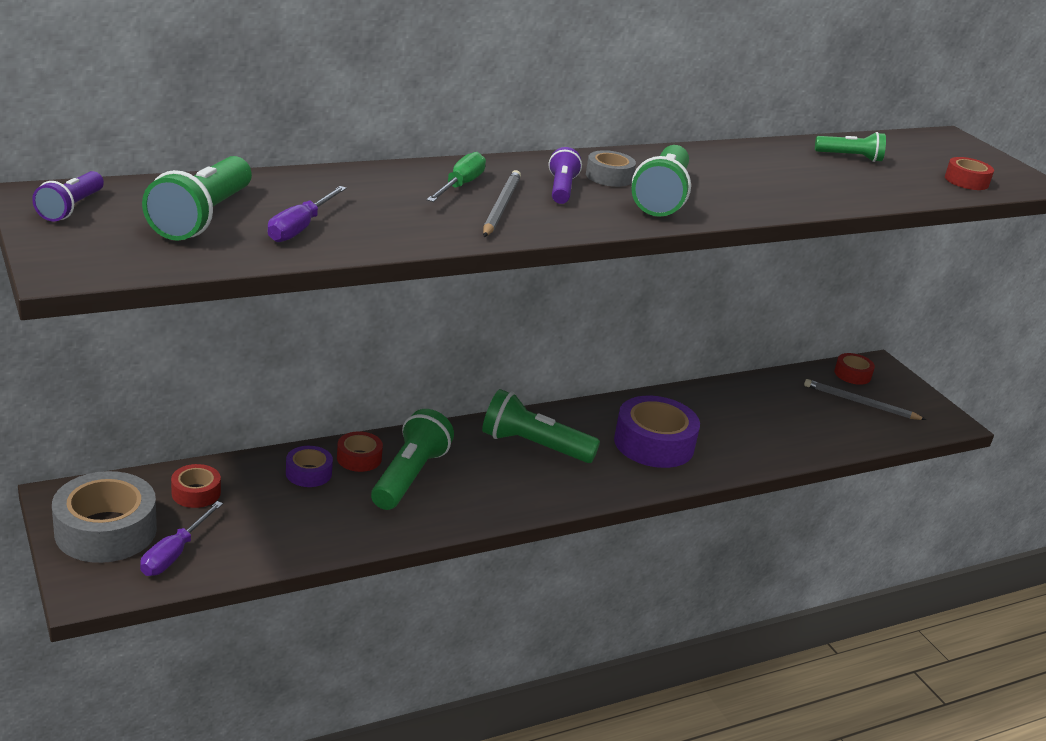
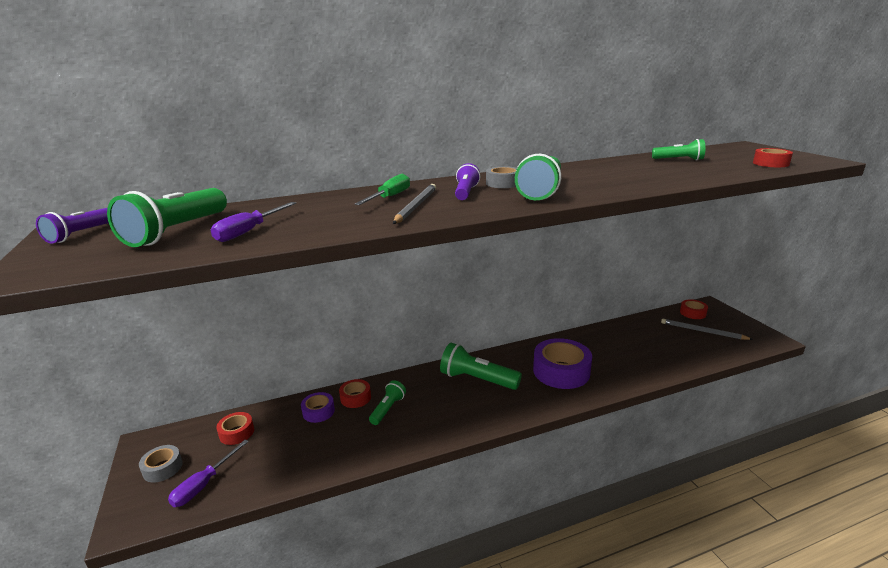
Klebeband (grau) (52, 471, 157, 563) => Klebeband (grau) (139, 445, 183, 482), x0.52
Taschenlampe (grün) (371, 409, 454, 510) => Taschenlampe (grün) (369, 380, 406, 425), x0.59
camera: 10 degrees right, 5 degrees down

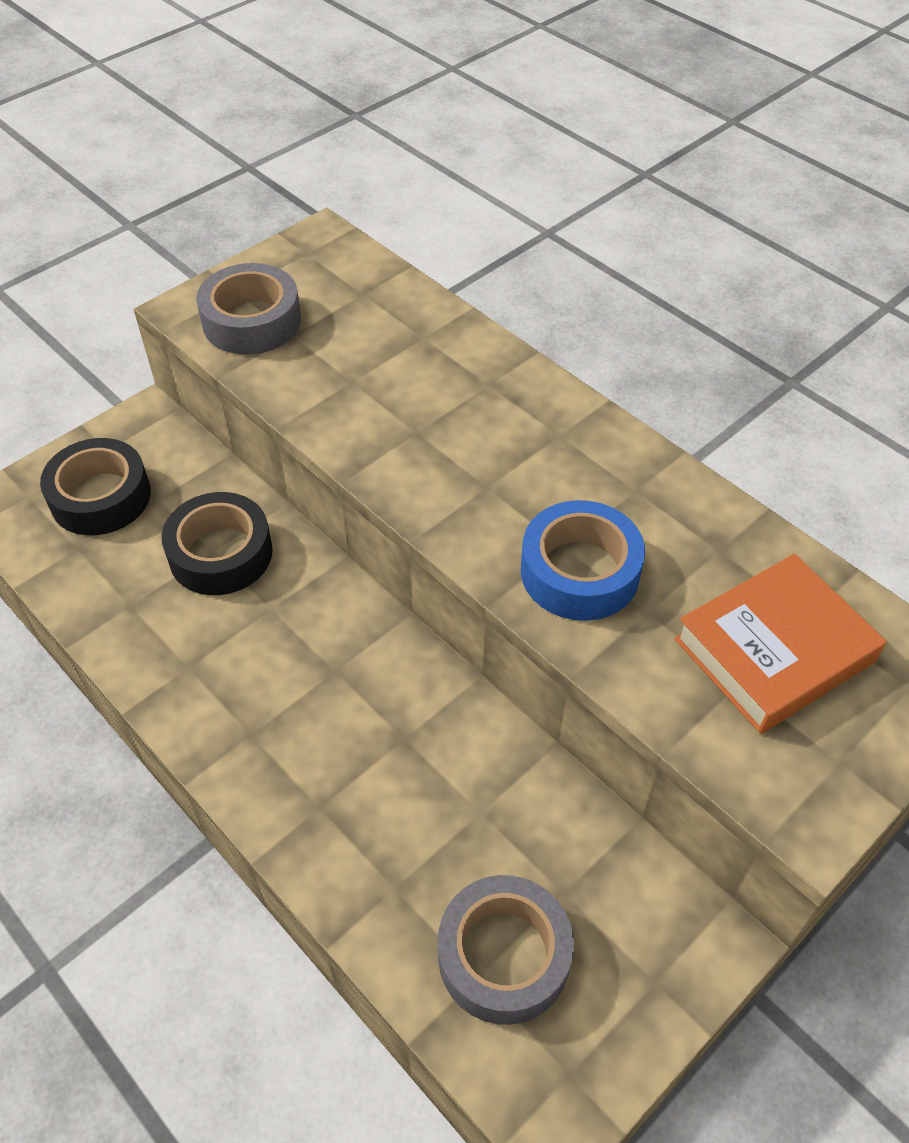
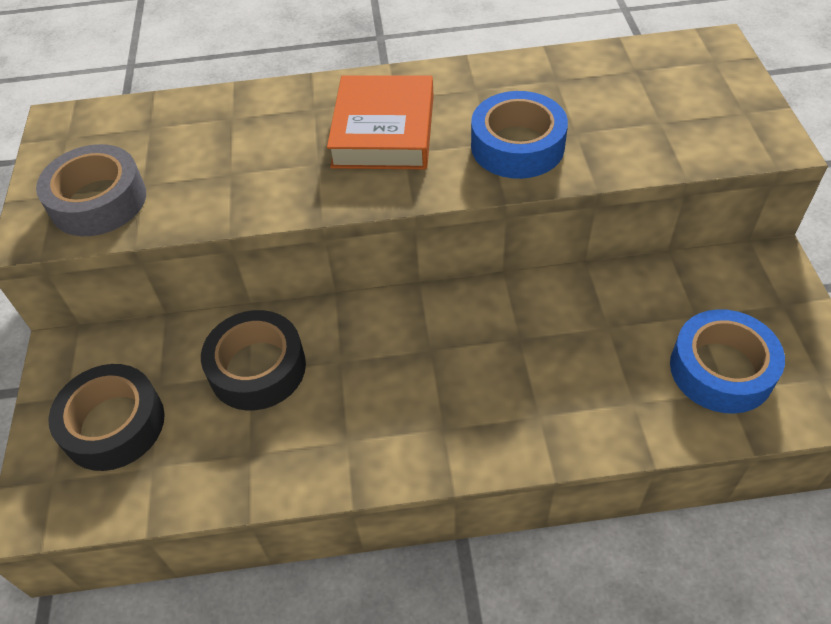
Buch (orange) (674, 554, 887, 734) => Buch (orange) (327, 75, 434, 169), shifted
Klebeband (grau) (438, 875, 574, 1025) => Klebeband (blau) (670, 309, 785, 414)
camera: 50 degrees left, 0 degrees up

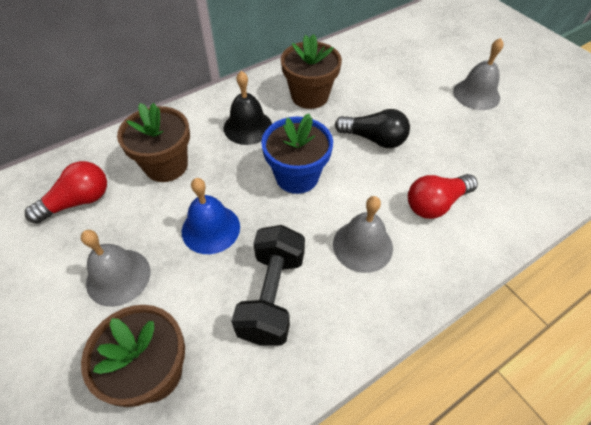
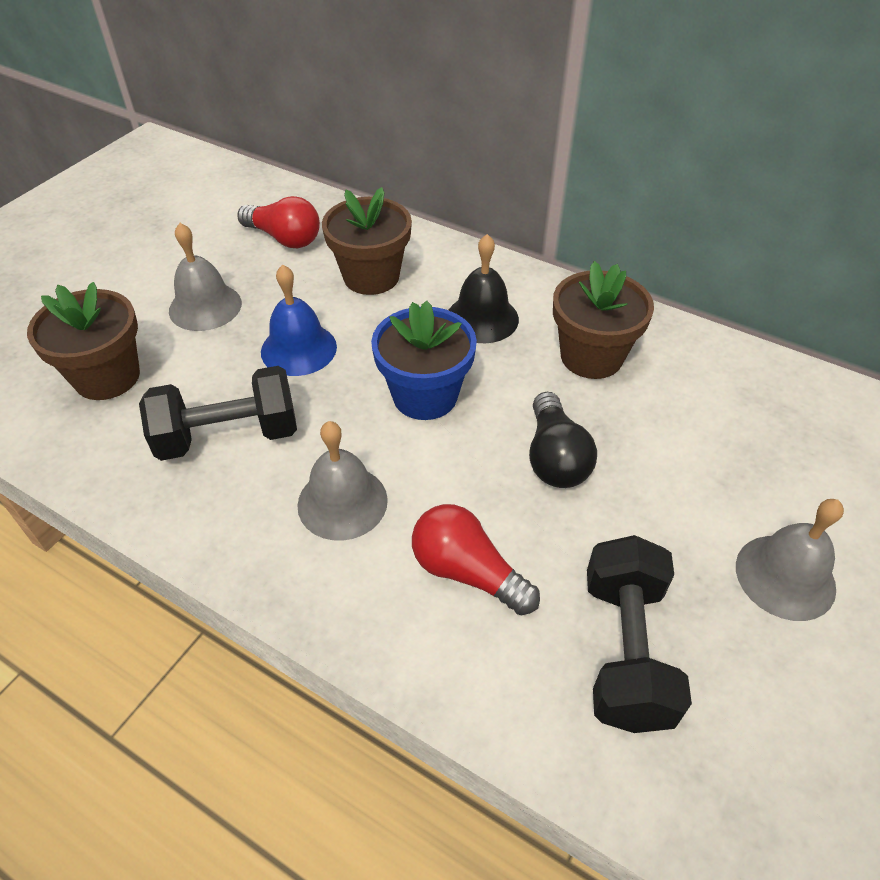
nothing => Hantel (schwarz) (587, 535, 692, 733)
camera: 65 degrees right, 5 degrees down

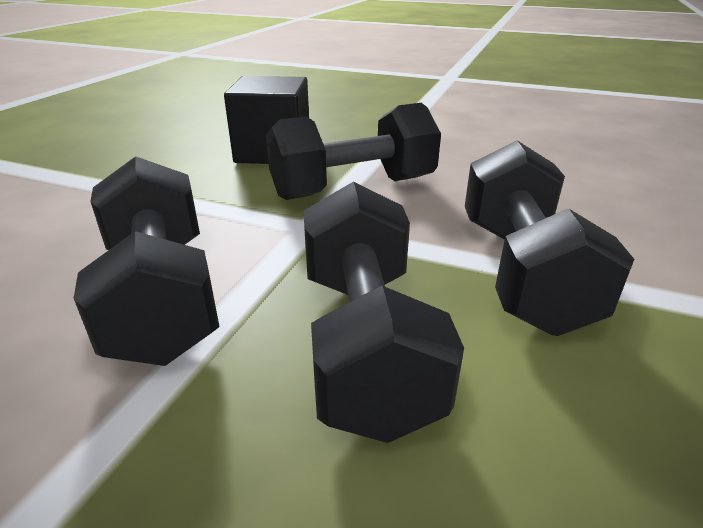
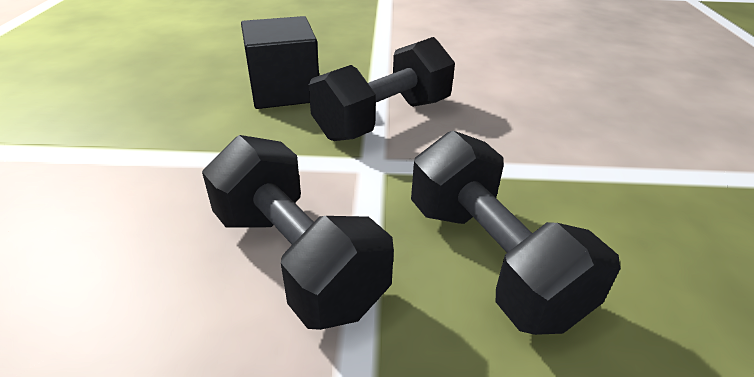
Hantel (schwarz) (465, 141, 634, 336) => nothing
camera: 20 degrees left, 5 degrees up

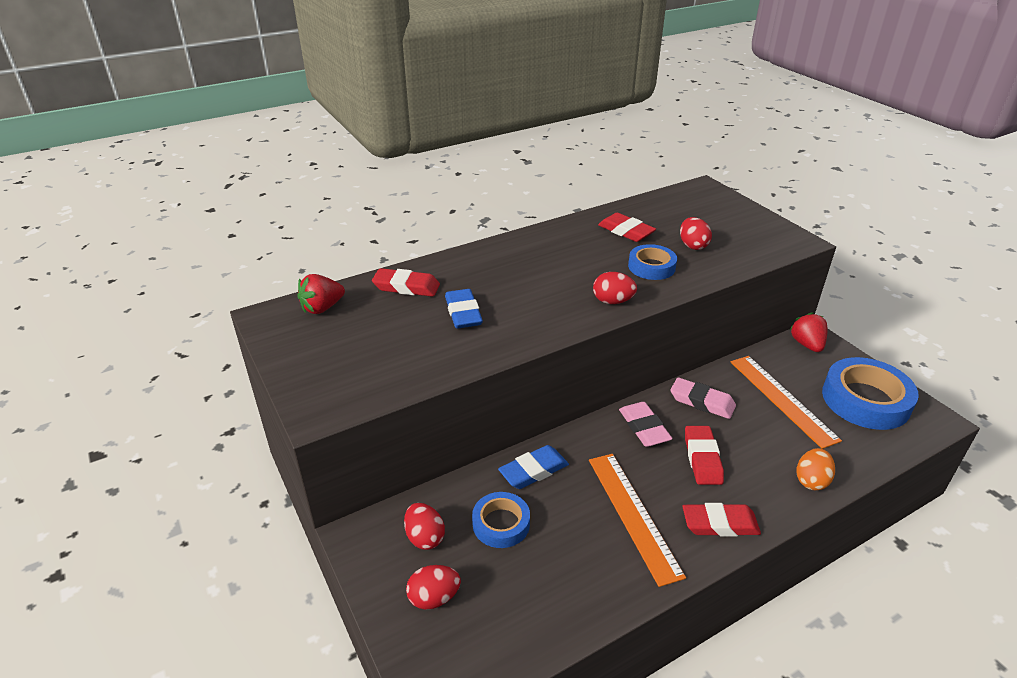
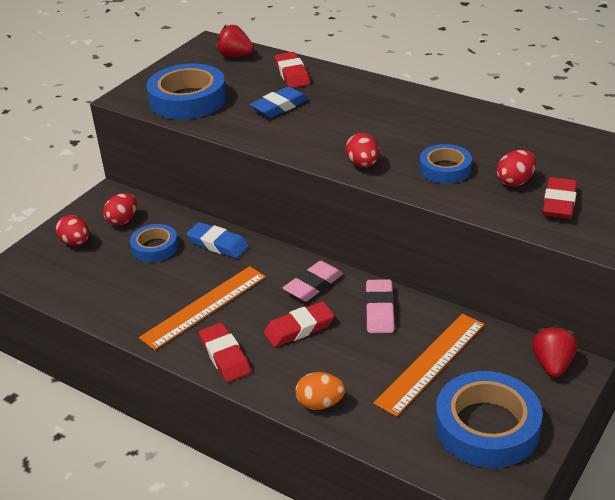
nothing => Klebeband (blau) (146, 64, 227, 119)
Radiergummi (rot) (598, 213, 656, 242) => Radiergummi (rot) (543, 177, 577, 219), shifted
Erdbeere (rot) (790, 312, 828, 352) => Erdbeere (rot) (532, 325, 577, 377), 45 degrees counterclockwise
camera: 65 degrees right, 0 degrees up

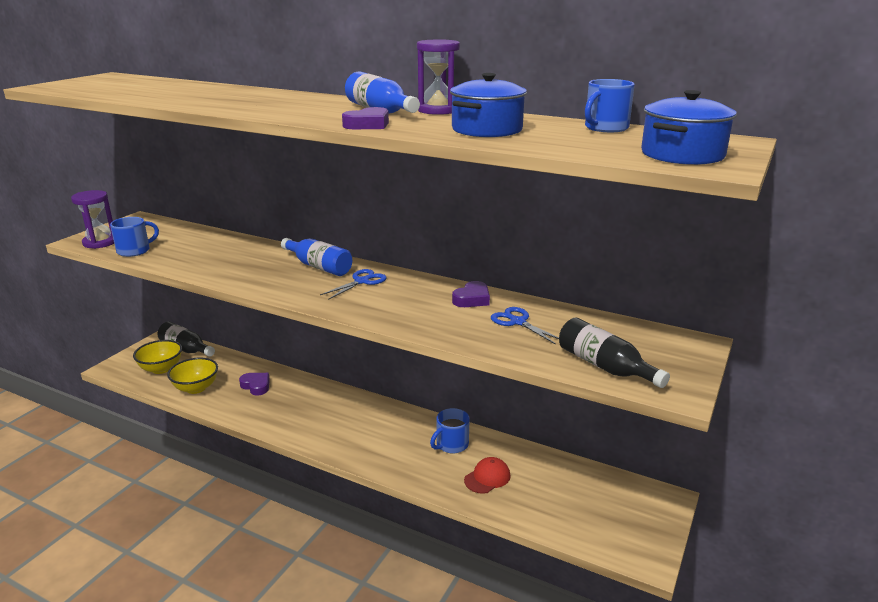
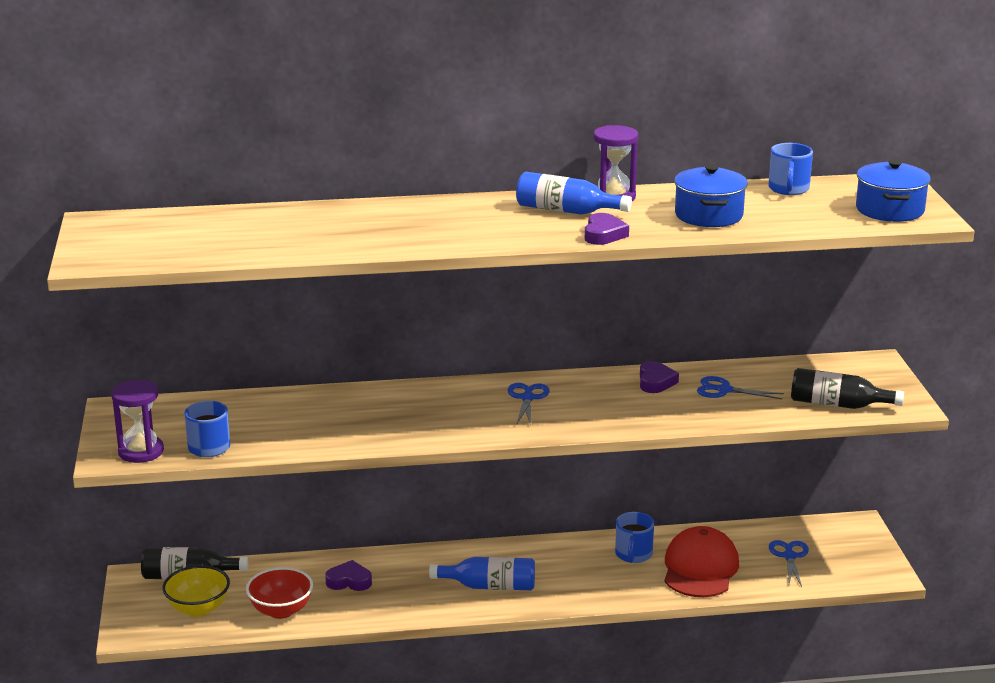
nothing => Schere (blau) (769, 540, 809, 587)
Flasche (blau) (281, 238, 352, 276) => Flasche (blau) (429, 557, 535, 590), shifted
Schüssel (gelb) (167, 358, 218, 394) => Schüssel (rot) (246, 567, 313, 619)
Kappe (rot) (464, 457, 510, 494) => Kappe (rot) (664, 526, 739, 597), x1.81
camera: 35 degrees left, 0 degrees up

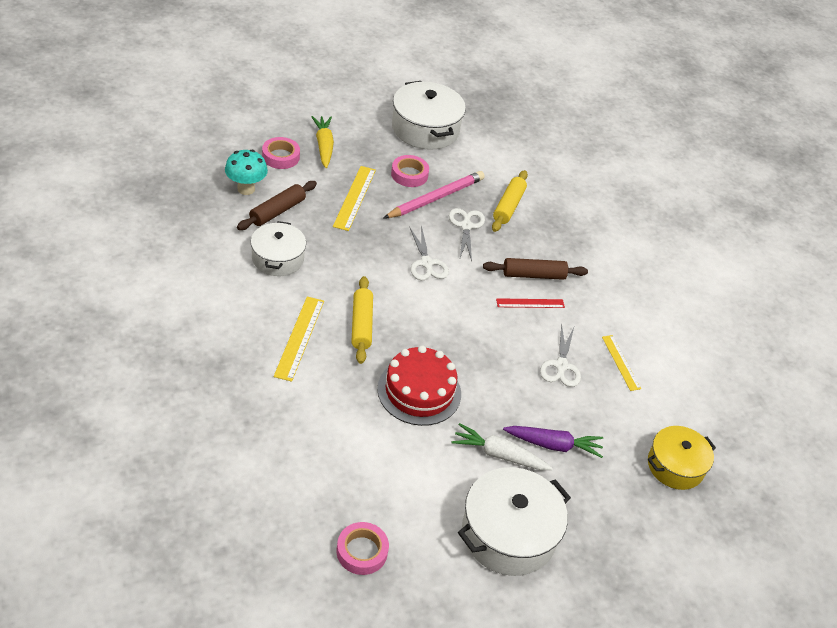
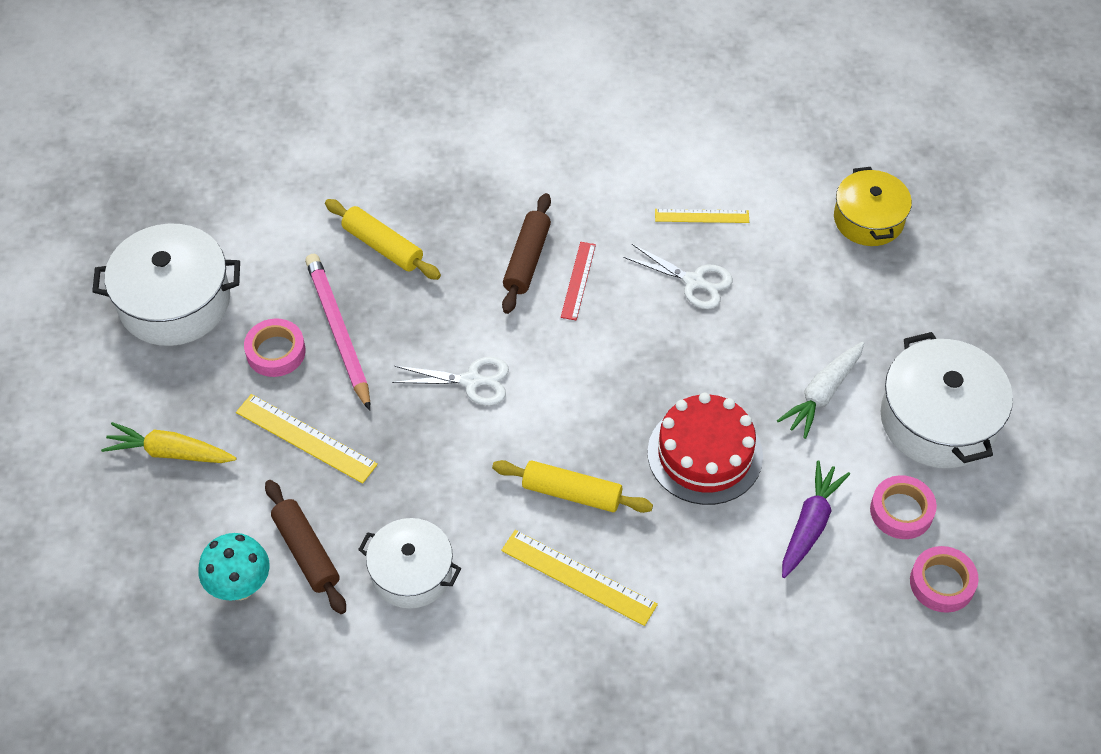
Schere (weiß) (449, 208, 485, 261) => nothing
Klebeband (rosa) (262, 137, 300, 169) => Klebeband (rosa) (870, 475, 937, 539), shifted
Karotte (lila) (503, 426, 603, 458) => Karotte (lila) (782, 460, 850, 578), shifted
camera: 65 degrees left, 10 degrees up

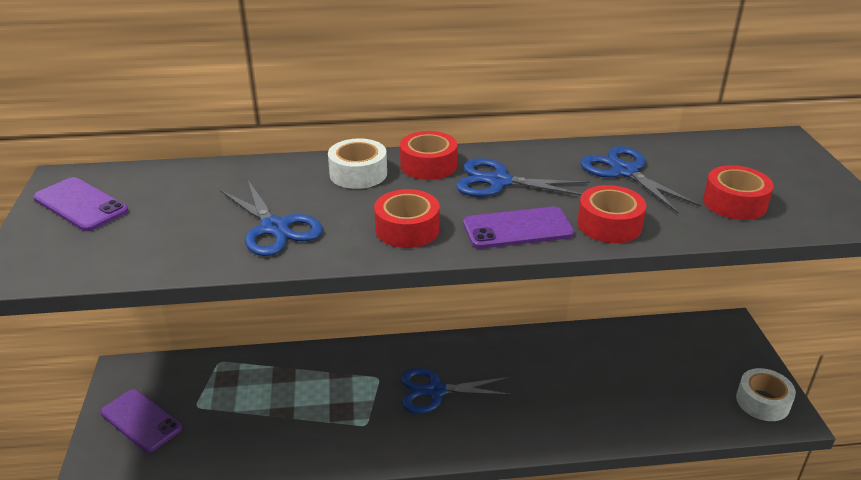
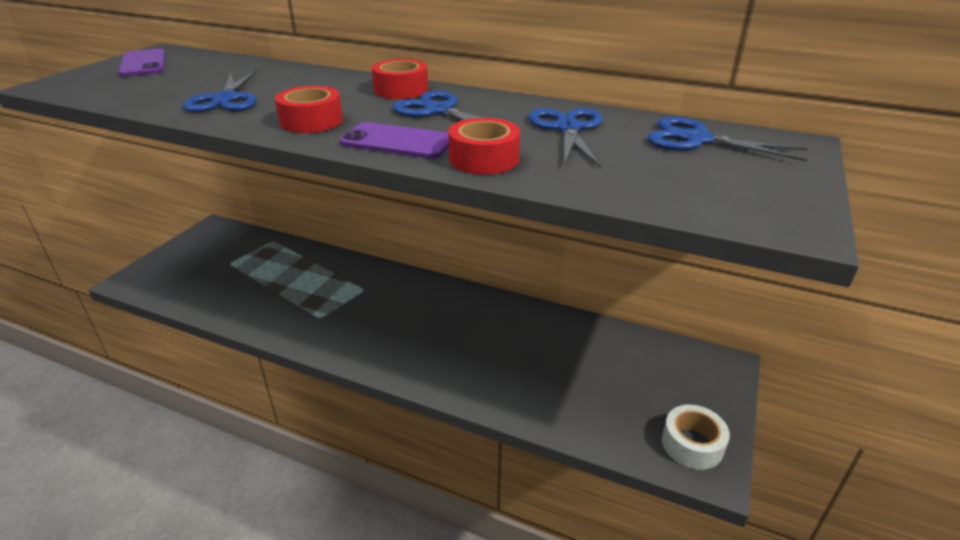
Handy (lila) (100, 389, 182, 453) => nothing
Klebeband (weiß) (328, 138, 387, 189) => nothing
Klebeband (rot) (703, 165, 774, 220) => nothing
Schere (blau) (401, 368, 513, 414) => Schere (blau) (648, 117, 808, 161), shifted
camera: 30 degrees right, 0 degrees up

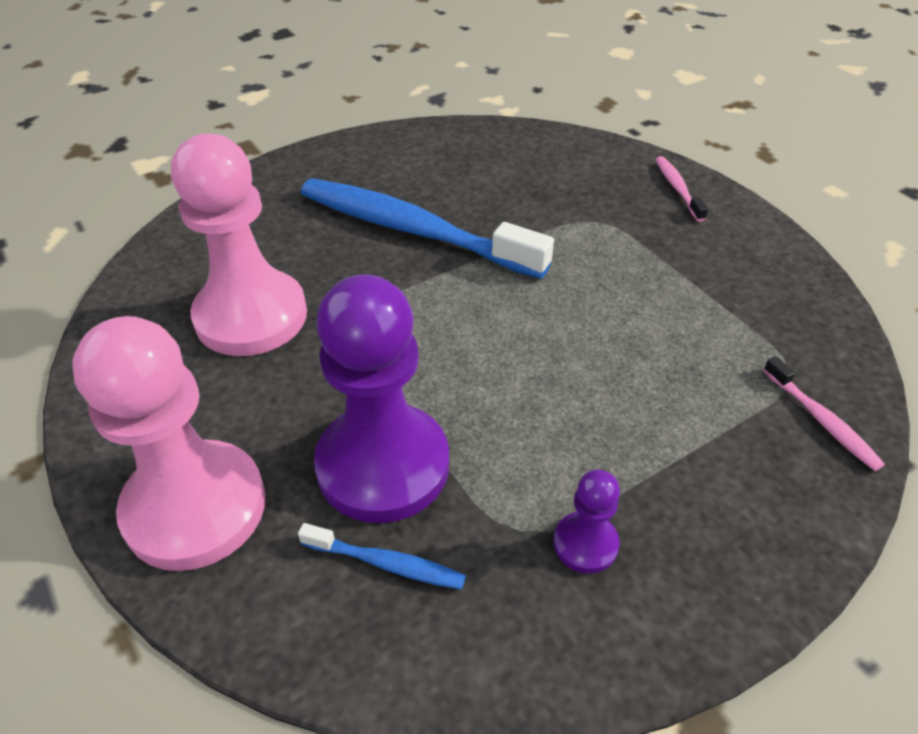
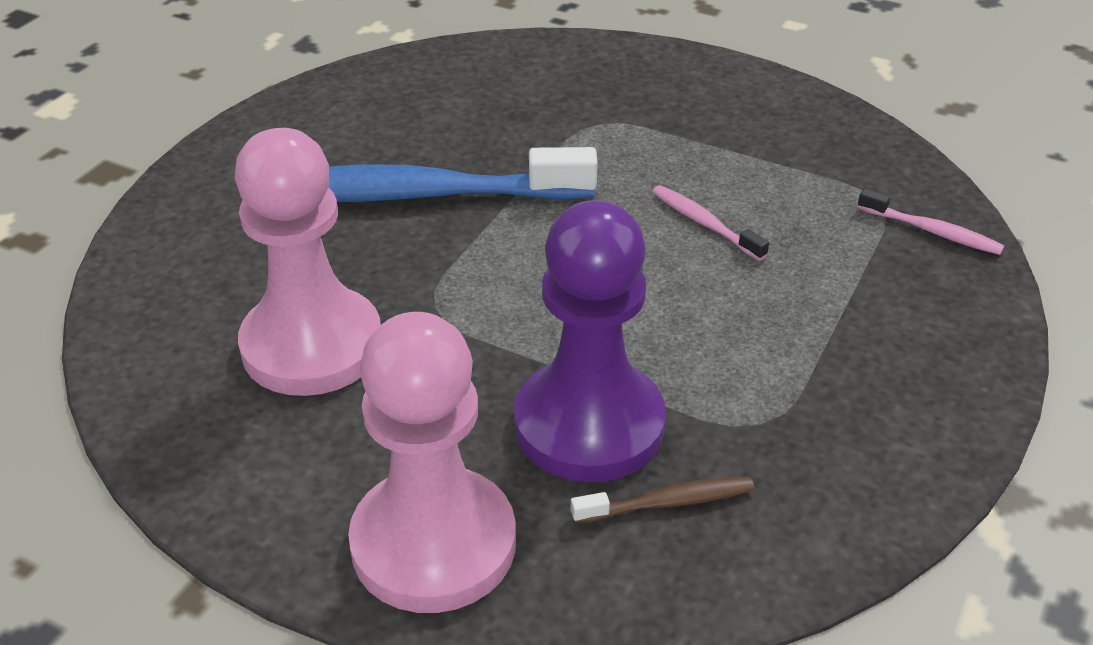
Bauer (lila) (553, 470, 620, 574) => nothing
Zahnbürste (rosa) (656, 156, 709, 222) => Zahnbürste (rosa) (652, 185, 769, 261), shifted
Zahnbürste (blau) (298, 523, 466, 590) => Zahnbürste (braun) (571, 476, 754, 524)
camera: 30 degrees left, 5 degrees down

